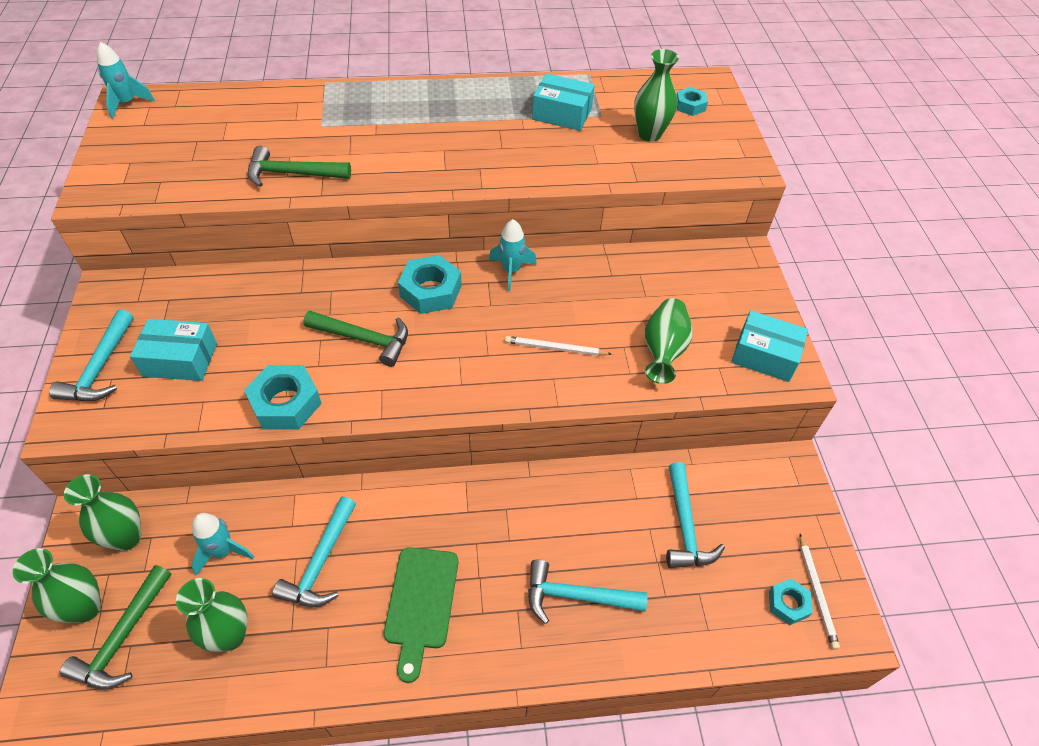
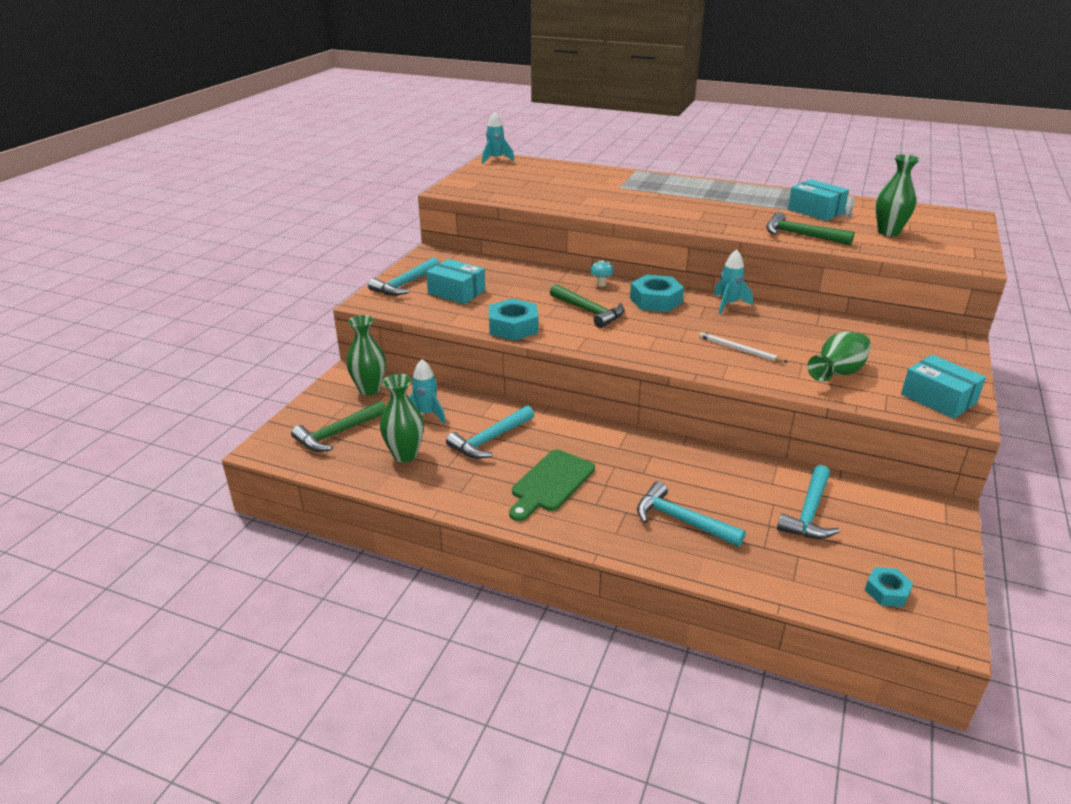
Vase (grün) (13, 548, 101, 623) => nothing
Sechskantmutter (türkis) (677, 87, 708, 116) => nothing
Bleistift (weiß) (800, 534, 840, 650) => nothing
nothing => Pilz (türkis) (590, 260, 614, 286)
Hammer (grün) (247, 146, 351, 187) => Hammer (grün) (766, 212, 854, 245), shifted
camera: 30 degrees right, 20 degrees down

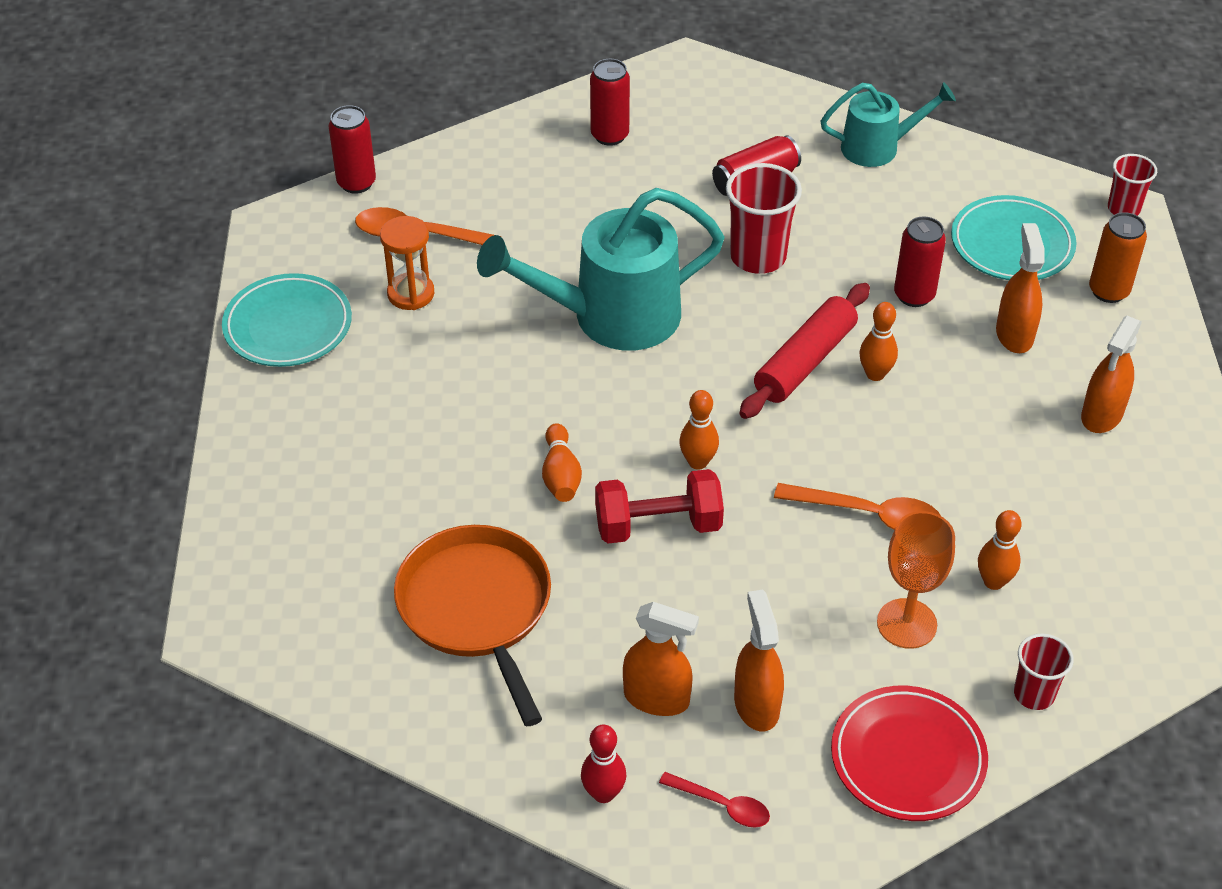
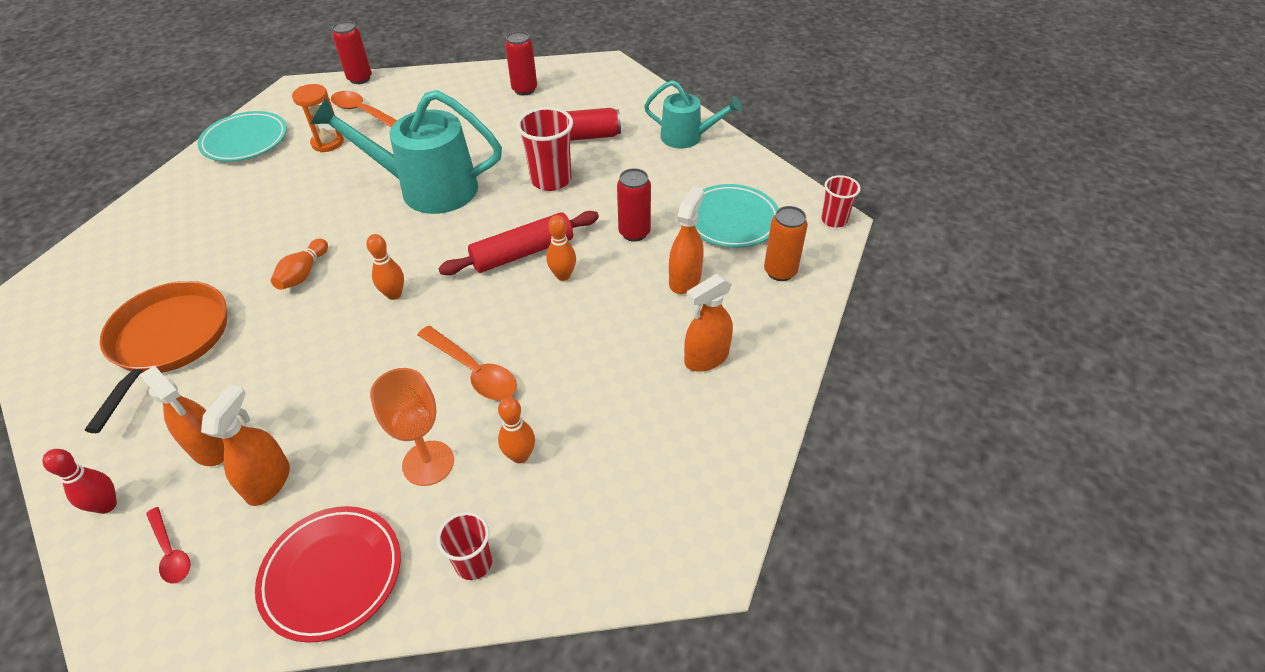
Hantel (rot) (595, 469, 724, 544) => nothing
camera: 25 degrees right, 0 degrees up

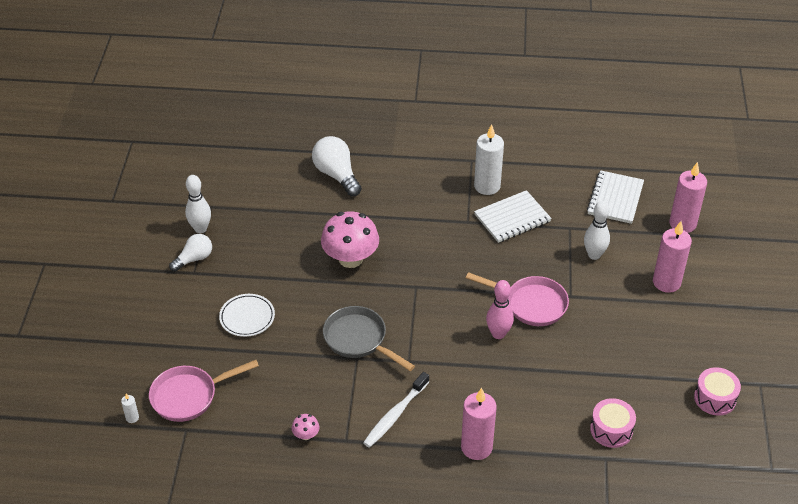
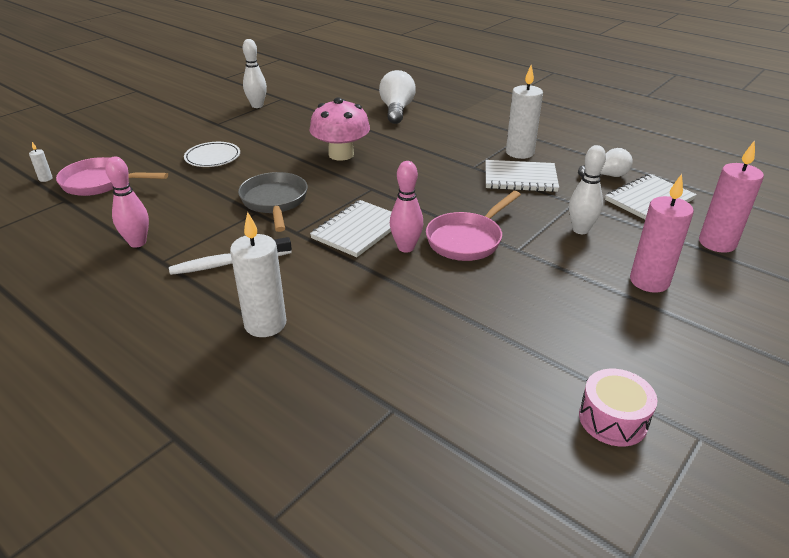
Trommel (rosa) (590, 398, 636, 448) => nothing
nothing => Notizbuch (weiß) (310, 200, 392, 257)
Glühbirne (weiß) (169, 234, 212, 272) => Glühbirne (weiß) (578, 148, 633, 177), shifted
Pilz (rosa) (292, 414, 319, 440) => Bowlingkegel (rosa) (105, 157, 149, 248)
Kerze (rosa) (461, 388, 497, 460) => Kerze (weiß) (230, 212, 286, 337)
Pfanne (rosa) (466, 272, 569, 326) => Pfanne (rosa) (426, 191, 521, 261), 75 degrees clockwise
camera: 35 degrees right, 10 degrees down

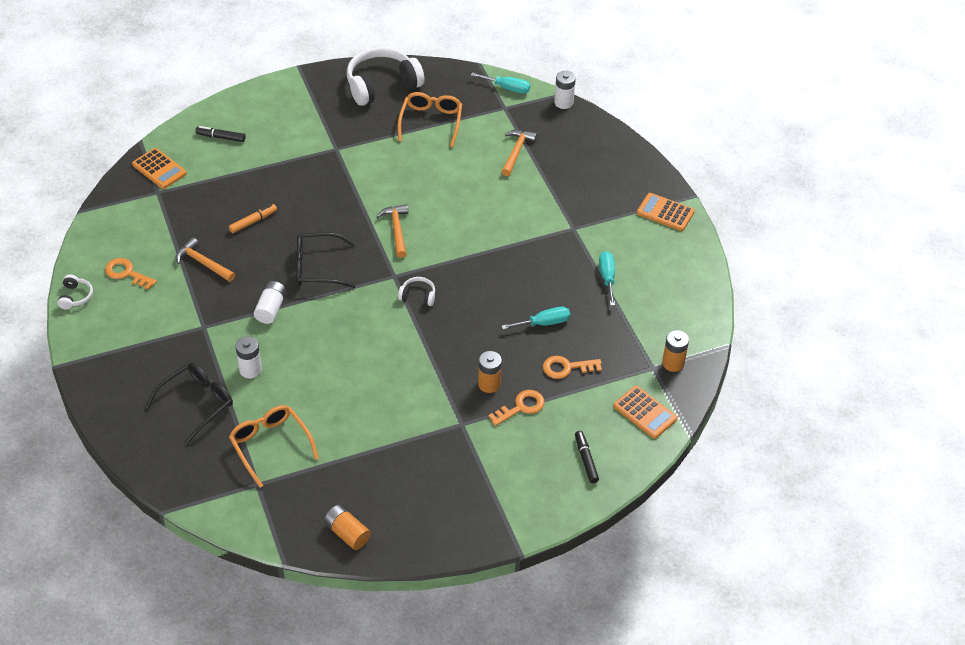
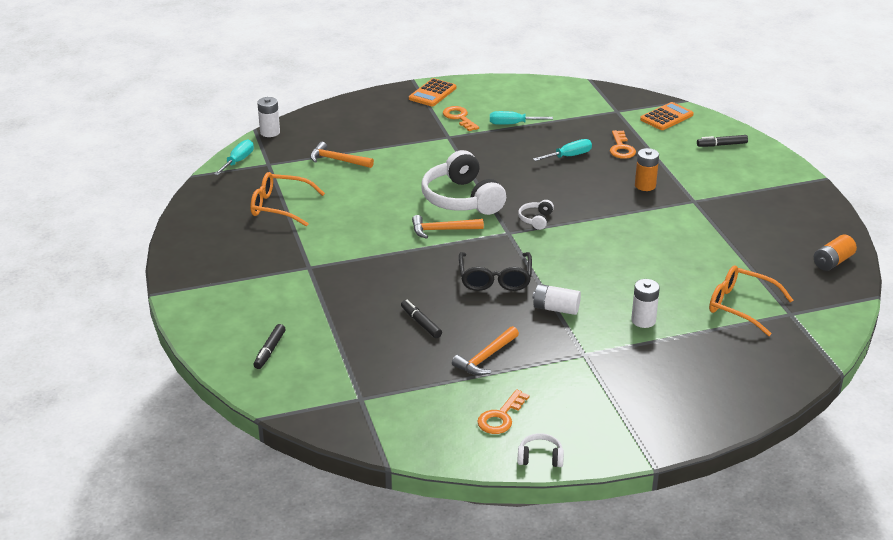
Taschenrechner (orange) (132, 148, 187, 189) => nothing
Brille (schwarz) (145, 363, 233, 444) => nothing
Batterie (orange) (662, 330, 689, 372) => nothing
Kopfhörer (weiß) (347, 47, 425, 106) => Kopfhörer (weiß) (421, 150, 506, 215), shifted
Schlüssel (orange) (488, 390, 545, 426) => Schlüssel (orange) (443, 106, 479, 131), shifted
Filzstift (orange) (229, 204, 277, 233) => Filzstift (schwarz) (401, 300, 442, 338)
Brille (orange) (229, 405, 319, 488) => Brille (orange) (709, 266, 793, 336), 60 degrees clockwise
Schraubenzieher (türkis) (502, 307, 570, 330) => Schraubenzieher (türkis) (533, 139, 592, 161), 75 degrees clockwise
camera: 85 degrees left, 15 degrees down

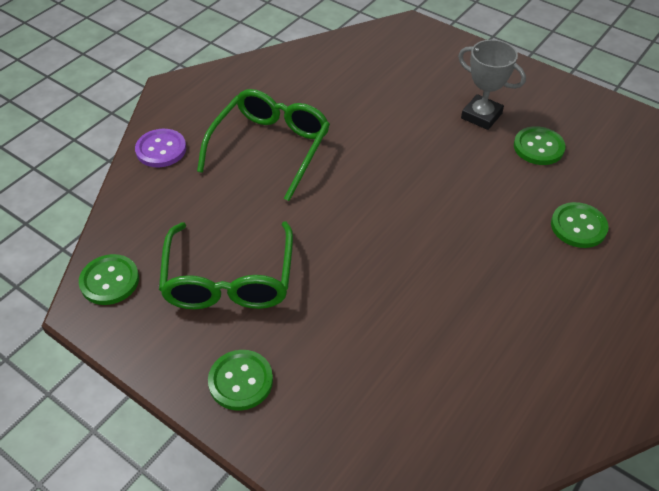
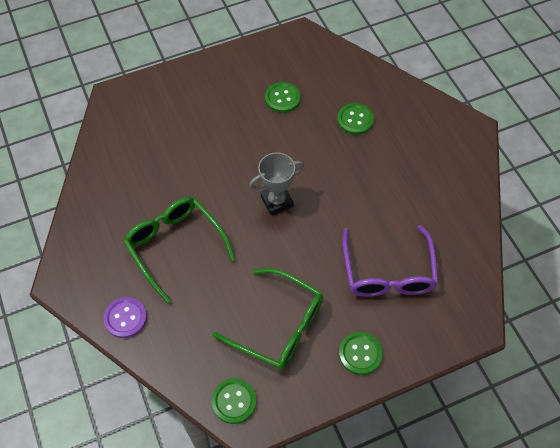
nothing => Brille (lila) (342, 225, 438, 297)
Pokal (grau) (458, 40, 526, 130) => Pokal (grau) (249, 152, 304, 215), shifted
camera: 60 degrees left, 10 degrees up

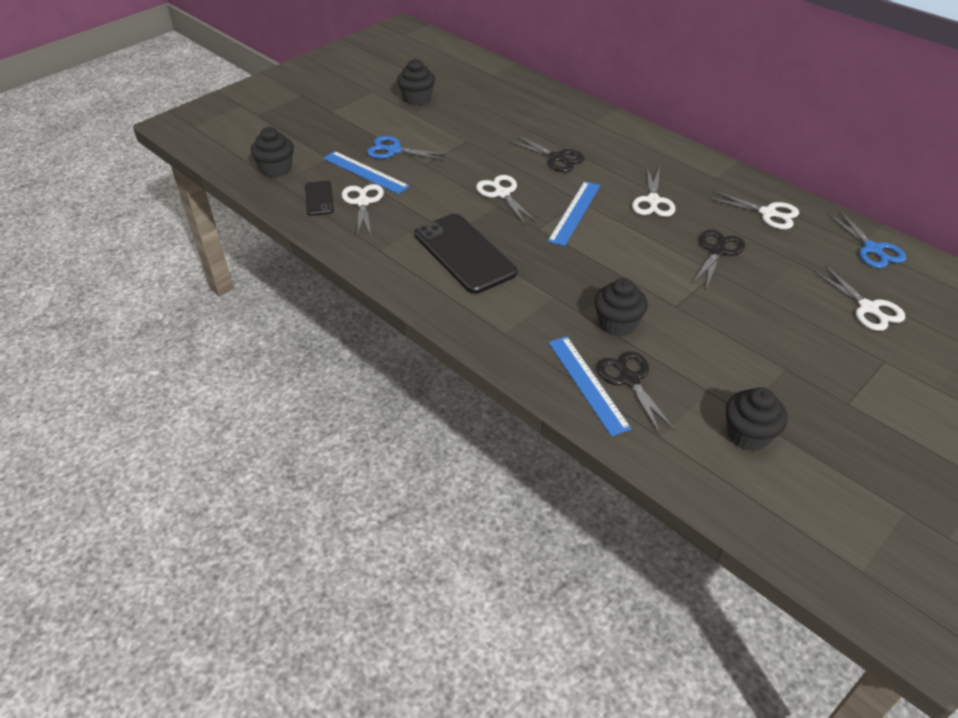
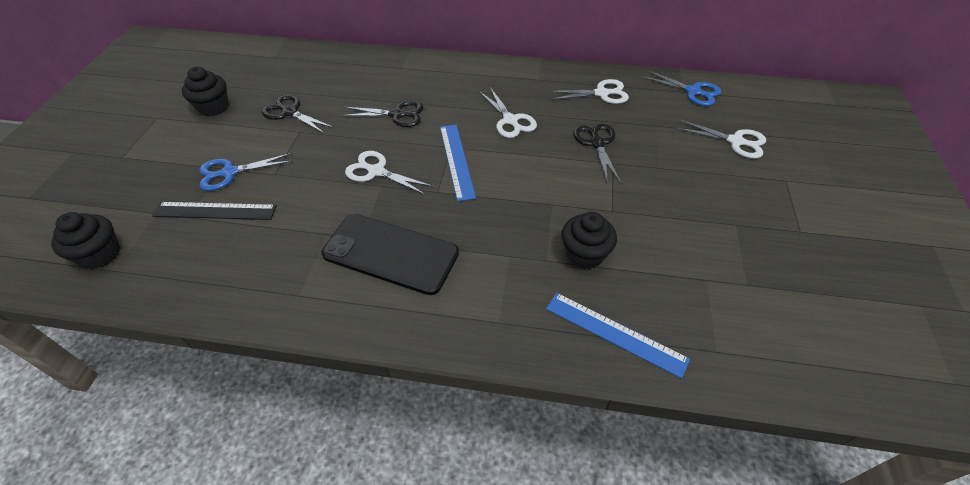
Handy (schwarz) (305, 181, 334, 216) => nothing
Schere (weiß) (342, 184, 384, 236) => nothing
Muffin (schwarz) (726, 387, 788, 451) => nothing
Schere (schwarz) (597, 351, 676, 434) => Schere (schwarz) (262, 95, 334, 134), shifted
Lineal (blau) (323, 151, 410, 194) => Lineal (schwarz) (152, 202, 277, 220)
camera: 35 degrees left, 5 degrees up

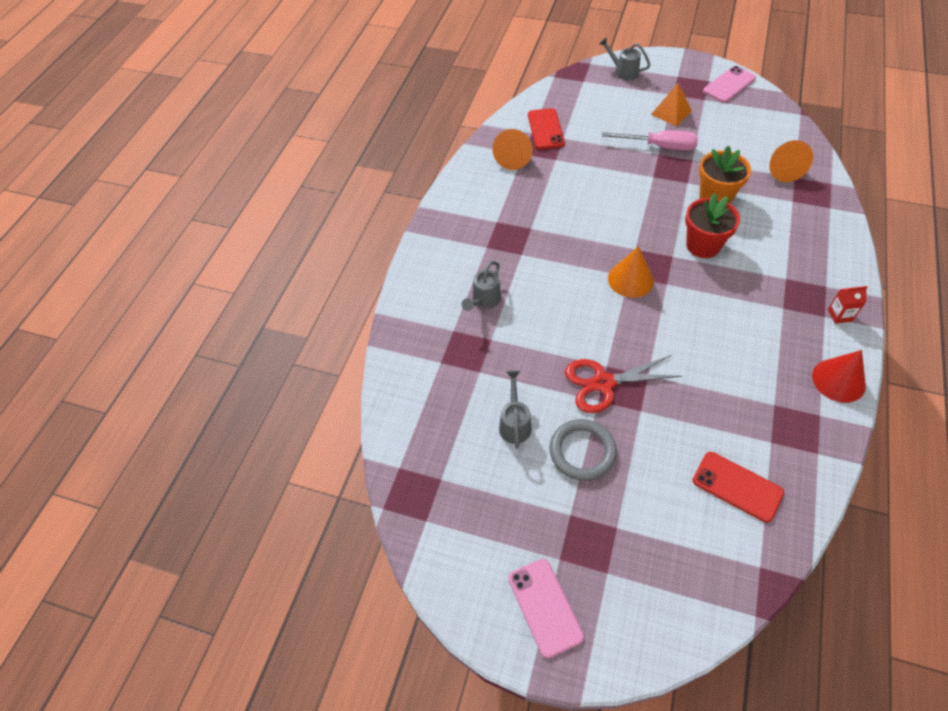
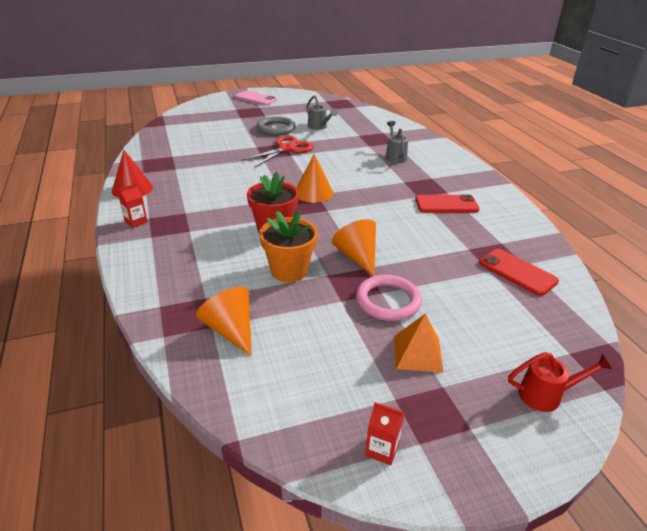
Kegel (orange) (492, 129, 533, 170) => Kegel (orange) (332, 219, 376, 276), shifted
Handy (rot) (693, 452, 784, 523) => Handy (rot) (415, 194, 480, 213), shifted
Schraubenzieher (rosa) (602, 130, 698, 151) => Ring (rosa) (356, 275, 422, 321)
Handy (rosa) (703, 66, 756, 103) => Getränkekarton (rot) (365, 402, 405, 465)
Gießkanne (grau) (599, 37, 650, 81) => Gießkanne (rot) (508, 352, 613, 412)
camera: 140 degrees right, 20 degrees down

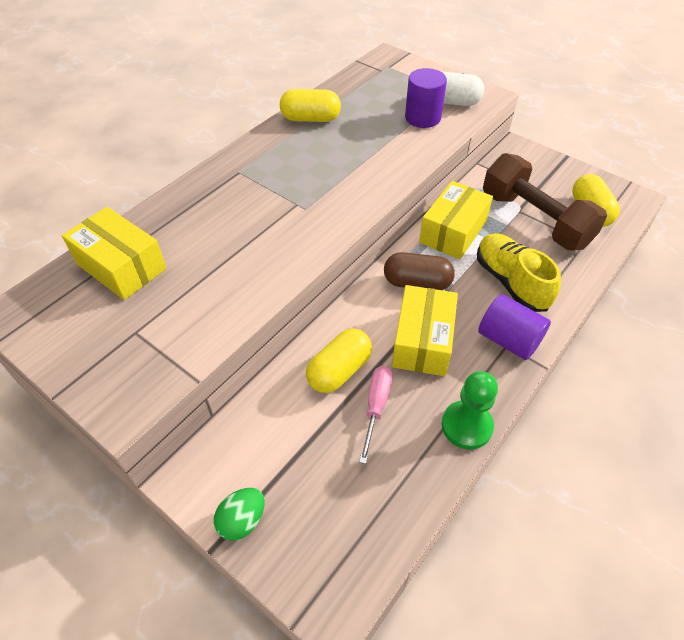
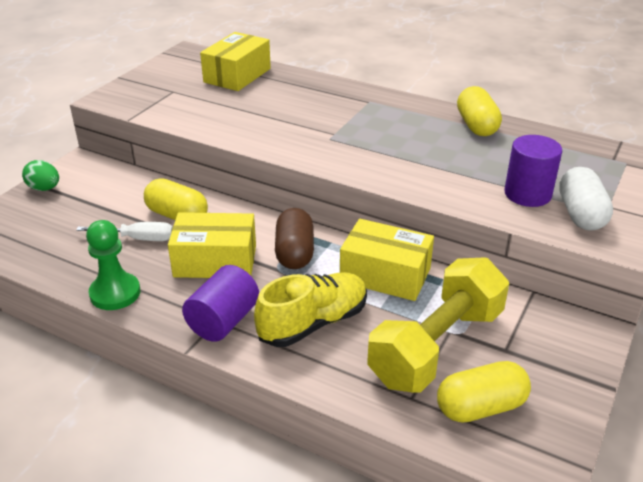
Schraubenzieher (rosa) (359, 366, 392, 464) => Schraubenzieher (weiß) (76, 222, 173, 241)
Hantel (braun) (483, 153, 607, 250) => Hantel (gelb) (367, 257, 509, 393)
camera: 80 degrees right, 15 degrees down

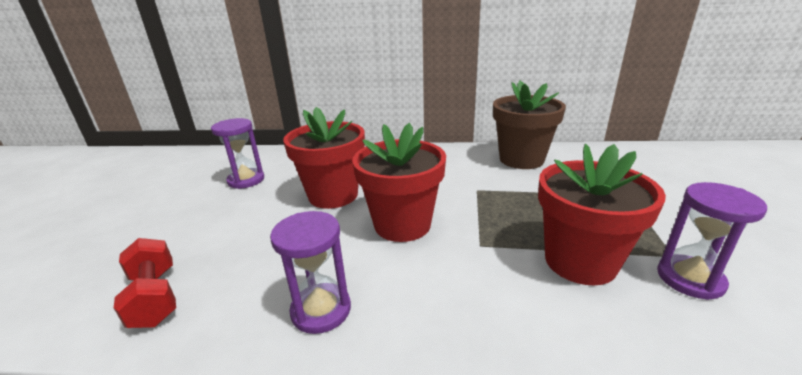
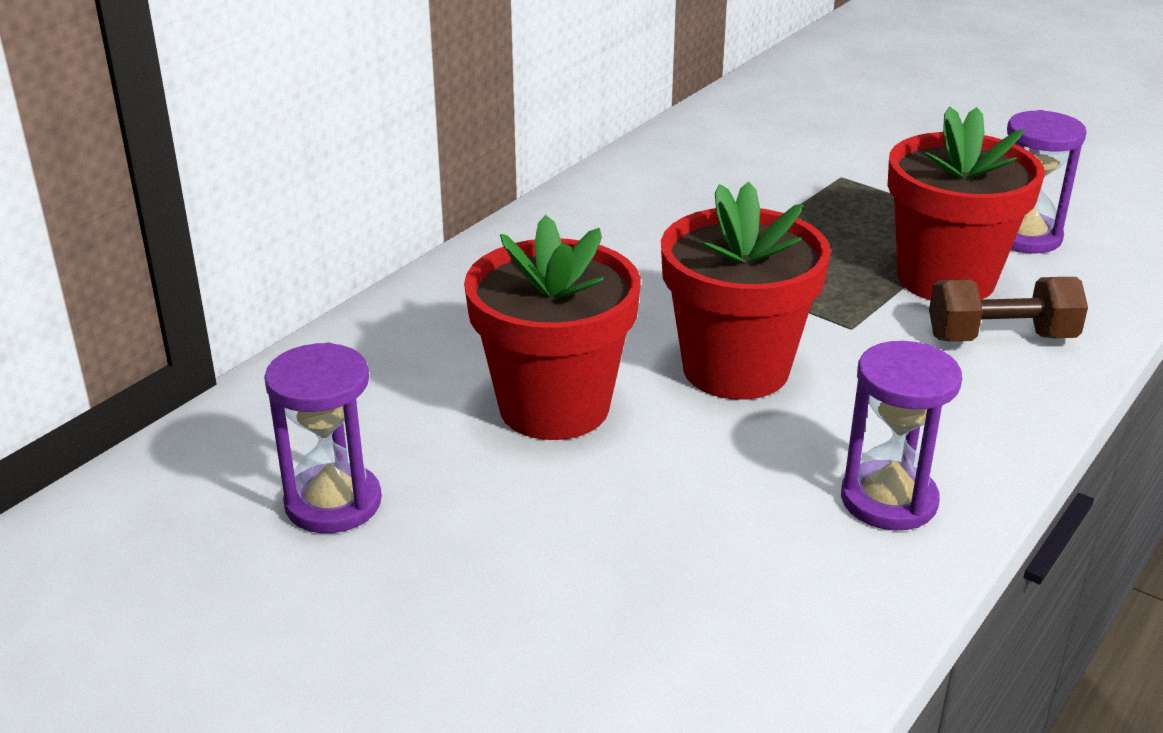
Hantel (rot) (114, 238, 176, 328) => nothing
Blumentopf (braun) (493, 81, 566, 169) => nothing
nothing => Hantel (braun) (929, 277, 1088, 342)
camera: 60 degrees left, 5 degrees up

